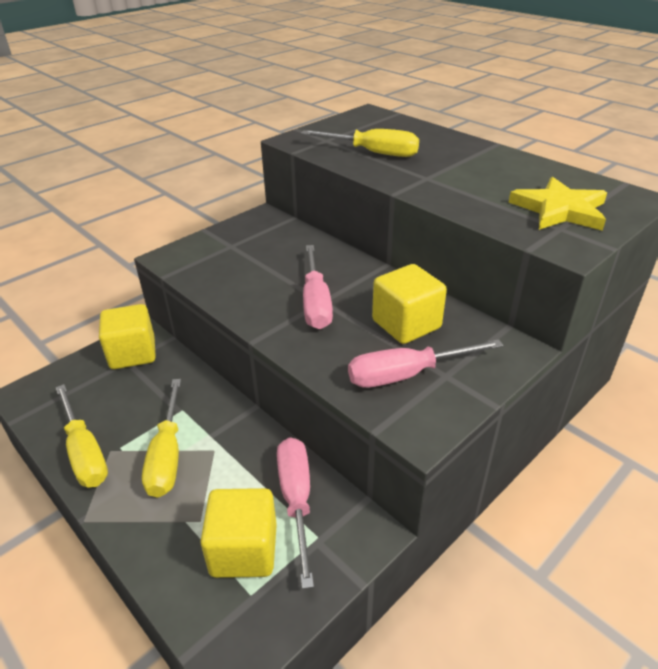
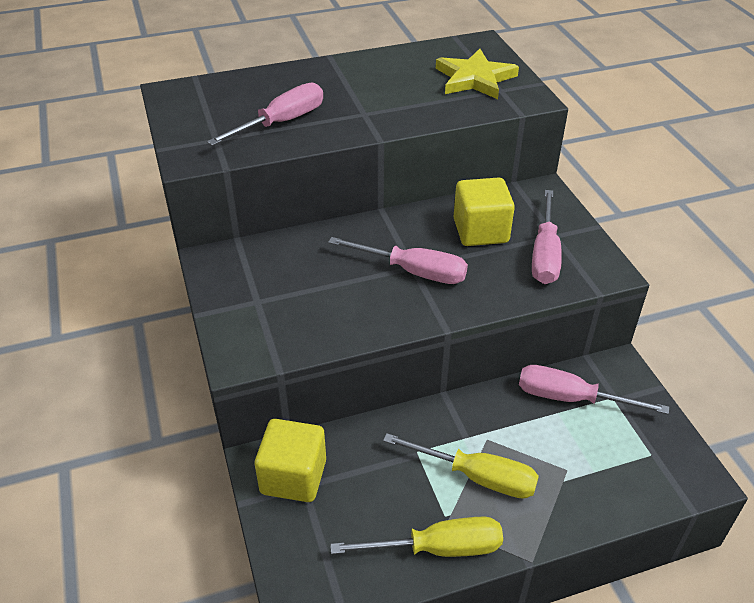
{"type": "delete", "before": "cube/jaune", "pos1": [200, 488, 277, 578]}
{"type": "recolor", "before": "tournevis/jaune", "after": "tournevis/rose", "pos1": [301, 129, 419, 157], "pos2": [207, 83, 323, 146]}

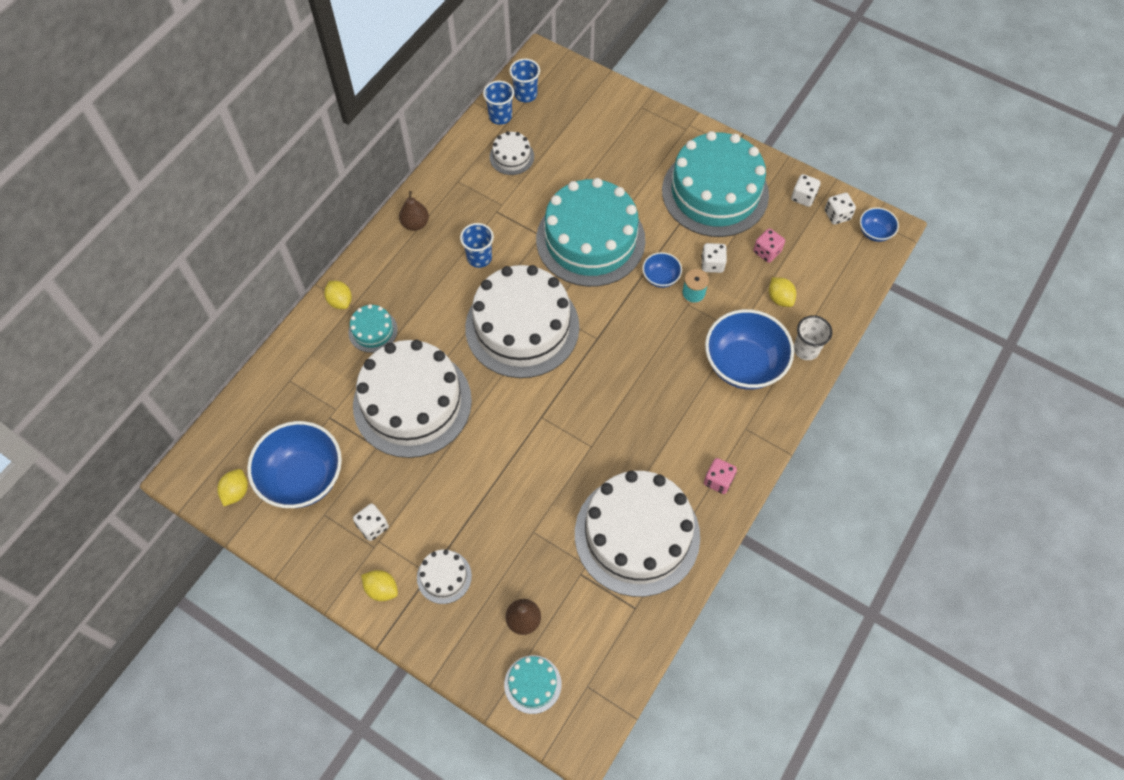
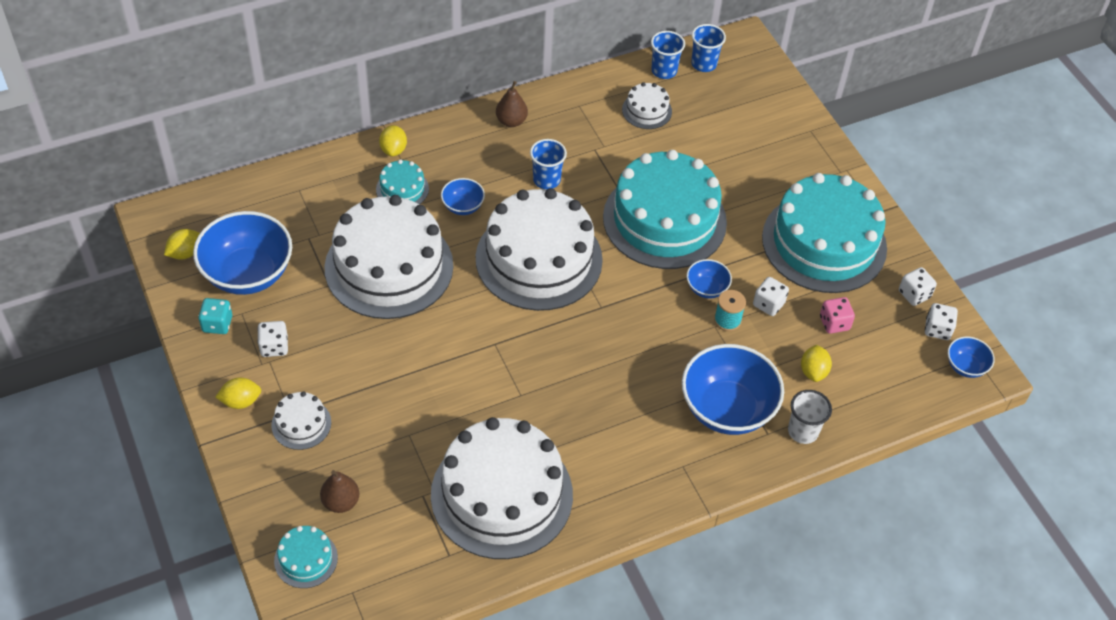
{"type": "rotate", "before": "citron/jaune", "pos1": [361, 570, 398, 601], "pos2": [216, 377, 261, 409], "turn": -75}
{"type": "delete", "before": "dé/rose", "pos1": [704, 458, 737, 494]}
{"type": "insert", "after": "dé/turquoise", "pos2": [198, 298, 232, 334]}
{"type": "insert", "after": "bol/bleu", "pos2": [441, 178, 485, 215]}

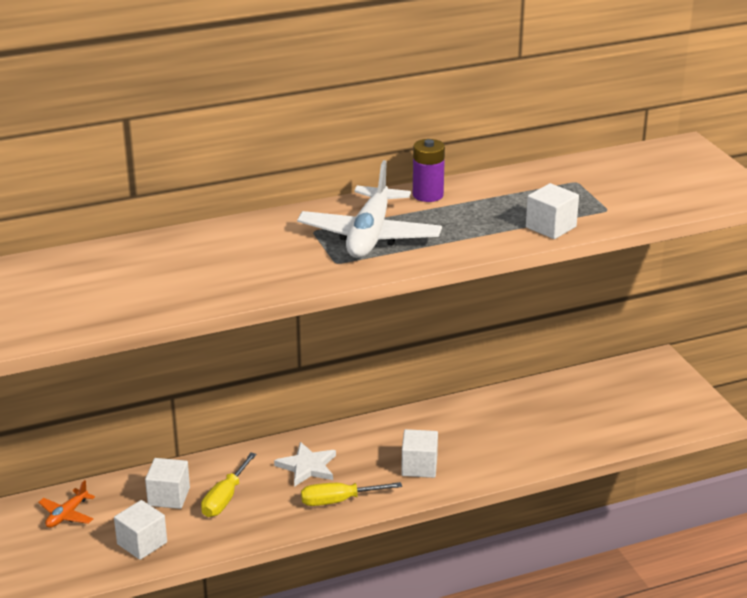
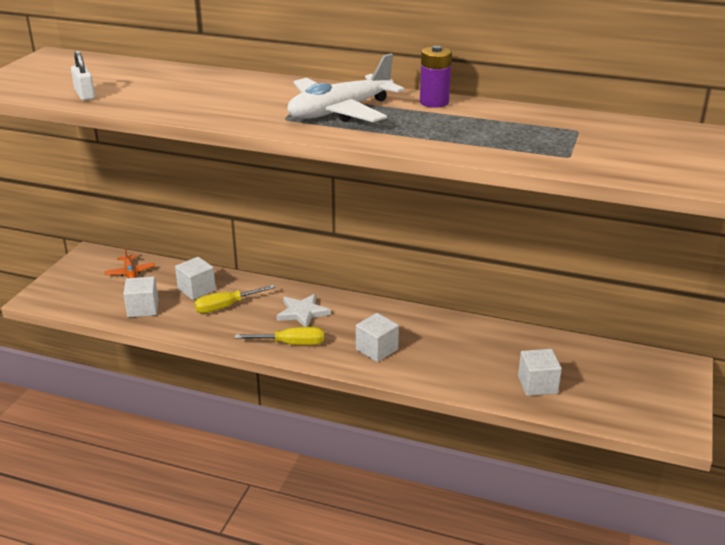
{"type": "rotate", "before": "avion/orange", "pos1": [38, 480, 95, 528], "pos2": [104, 247, 155, 278], "turn": -90}
{"type": "rotate", "before": "tournevis/jaune", "pos1": [301, 482, 402, 506], "pos2": [235, 327, 324, 345], "turn": 150}
{"type": "move", "before": "cube/blanc", "pos1": [526, 183, 579, 239], "pos2": [518, 349, 562, 396]}
{"type": "insert", "after": "cadenas/blanc", "pos2": [71, 50, 95, 101]}

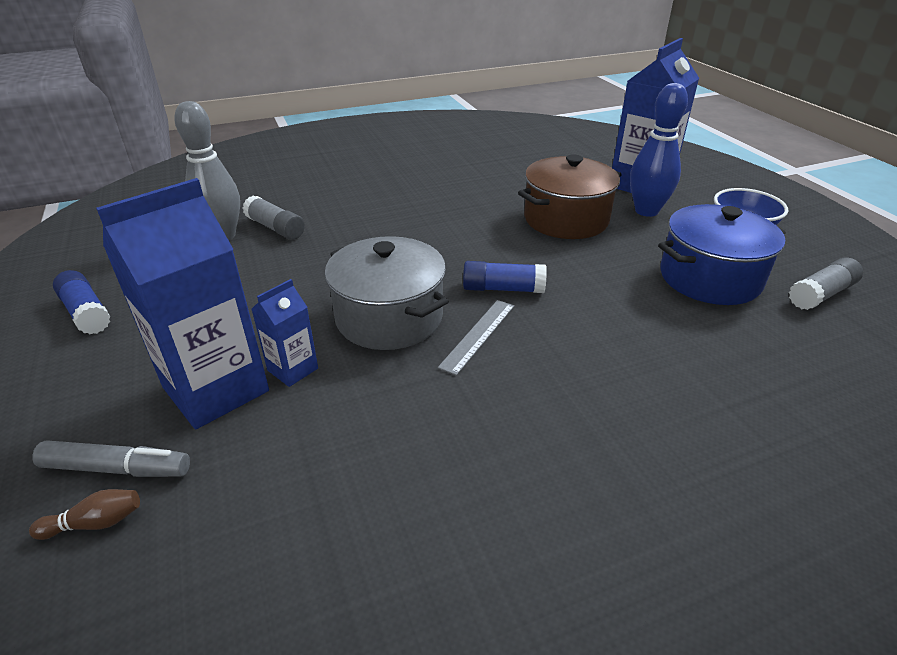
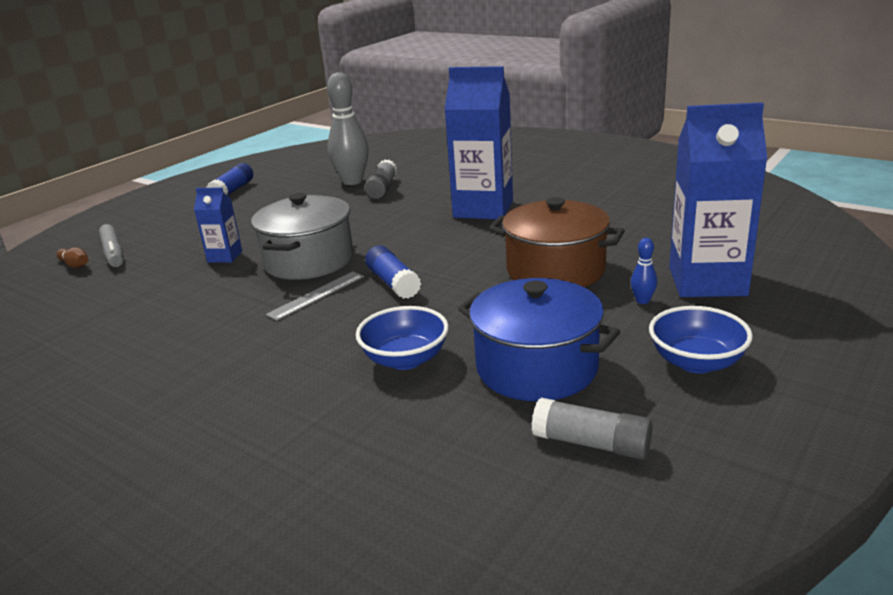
{"type": "move", "before": "brique de lait/bleu", "pos1": [96, 178, 269, 429], "pos2": [444, 66, 513, 219]}
{"type": "rotate", "before": "règle/gris", "pos1": [438, 300, 514, 376], "pos2": [266, 272, 364, 321], "turn": -45}
{"type": "resize", "before": "quille/bleu", "pos1": [630, 83, 688, 217], "pos2": [631, 238, 657, 304], "scale": 0.43}
{"type": "insert", "after": "bol/bleu", "pos2": [356, 306, 449, 370]}

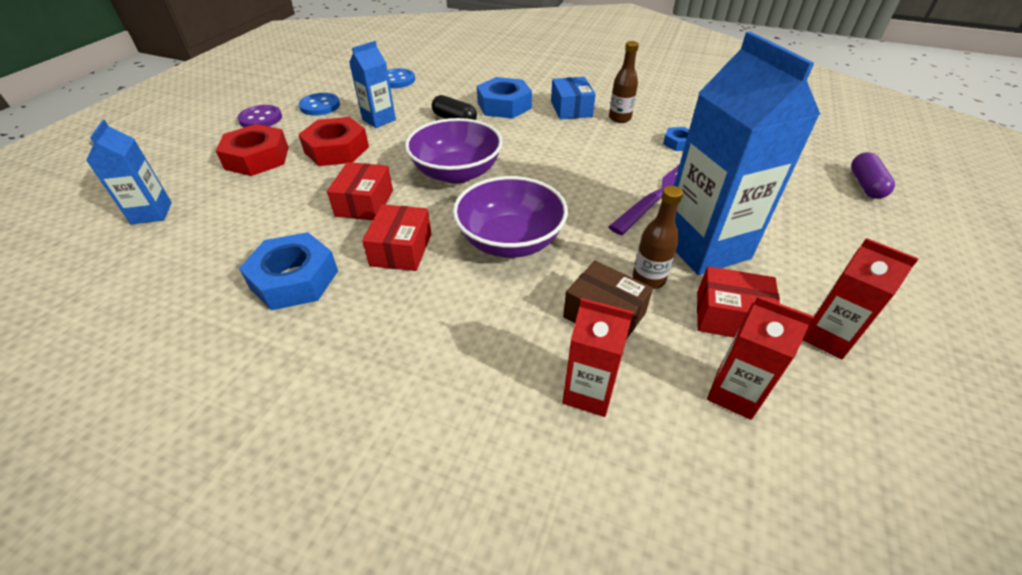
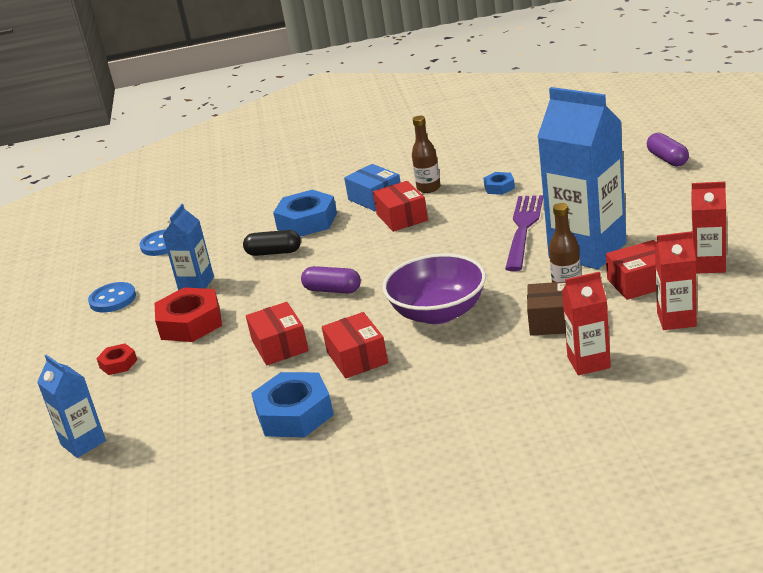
{"type": "resize", "before": "écrou/rouge", "pos1": [216, 124, 289, 176], "pos2": [96, 343, 137, 375], "scale": 0.52}
{"type": "delete", "before": "bouton/violet", "pos1": [237, 105, 282, 127]}
{"type": "replace", "before": "bol/violet", "after": "gélule/violet", "pos1": [405, 118, 503, 184], "pos2": [301, 266, 361, 293]}
{"type": "insert", "after": "boîte/rouge", "pos2": [373, 181, 428, 232]}

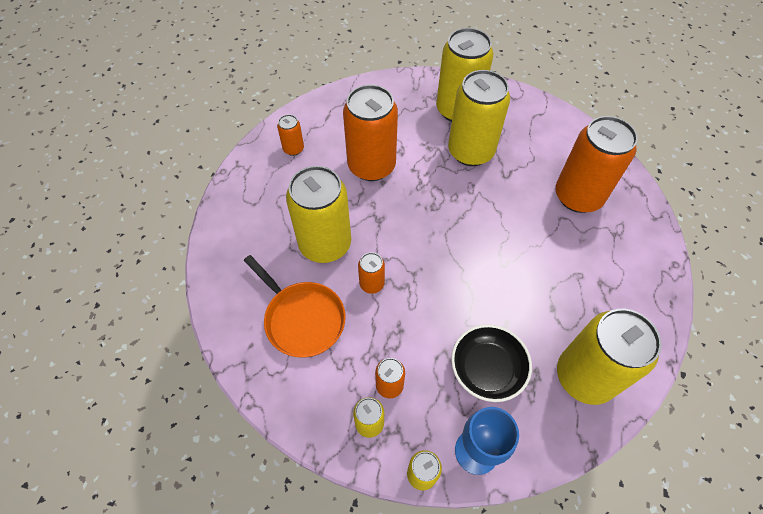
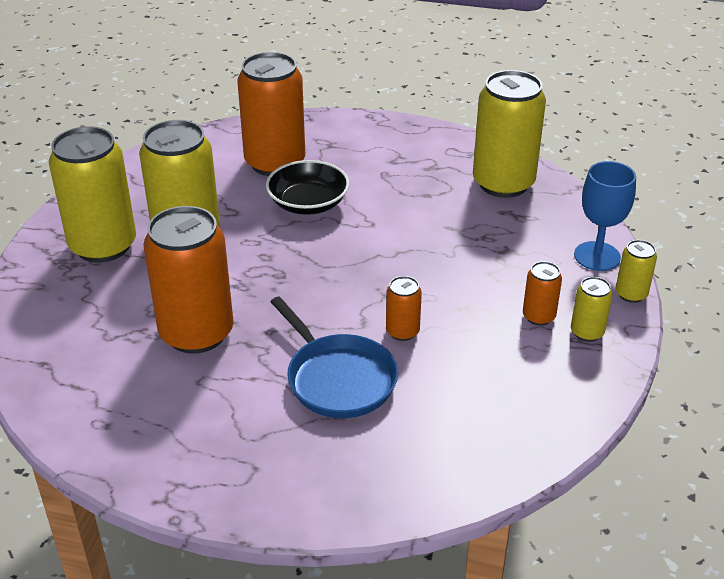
{"type": "delete", "before": "poêle/orange", "pos1": [244, 255, 346, 357]}
{"type": "delete", "before": "canette/orange", "pos1": [277, 114, 304, 156]}
{"type": "replace", "before": "canette/jaune", "after": "poêle/bleu", "pos1": [286, 166, 351, 263], "pos2": [271, 296, 398, 418]}
{"type": "move", "before": "bol/noir", "pos1": [451, 324, 532, 402], "pos2": [266, 160, 350, 215]}

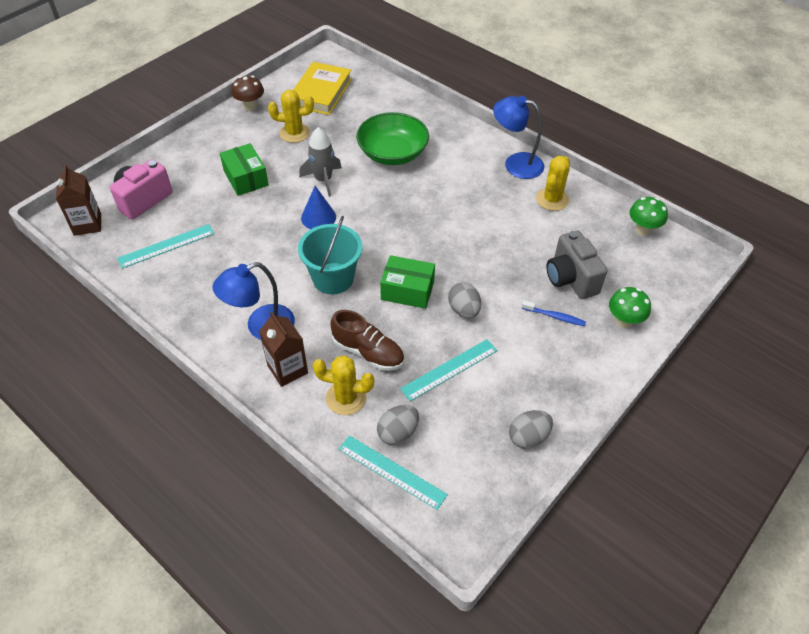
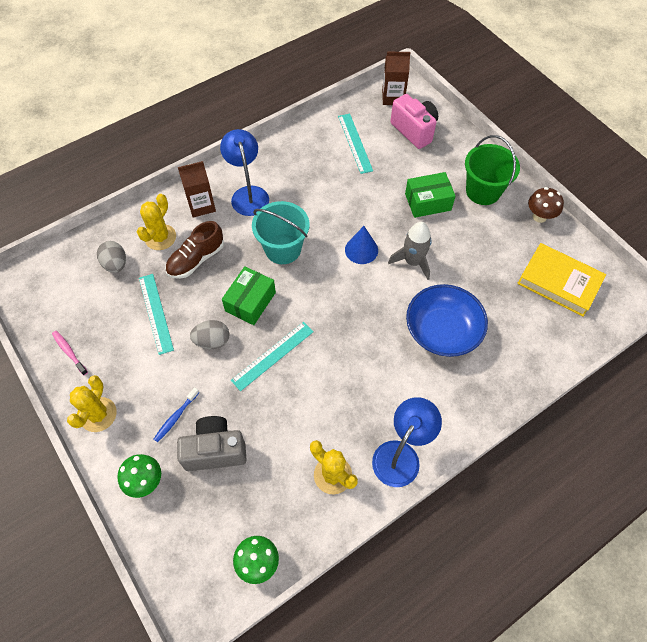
{"type": "move", "before": "cactus/jaune", "pos1": [268, 90, 314, 143], "pos2": [67, 375, 117, 432]}
{"type": "move", "before": "règle/turquoise", "pos1": [338, 435, 448, 510], "pos2": [231, 322, 314, 391]}
{"type": "recolor", "before": "bol/vert", "after": "bol/bleu", "pos1": [356, 112, 429, 165], "pos2": [406, 284, 488, 357]}
{"type": "replace", "before": "œuf/gris", "after": "brosse à dents/rose", "pos1": [509, 410, 553, 449], "pos2": [52, 331, 88, 375]}
{"type": "insert", "after": "seau/vert", "pos2": [465, 135, 520, 205]}

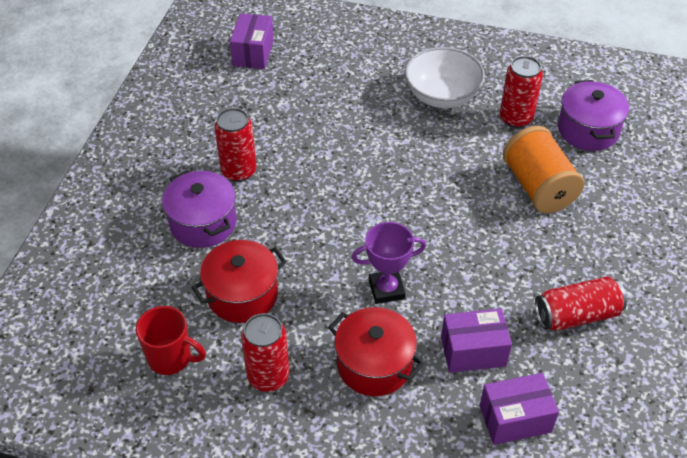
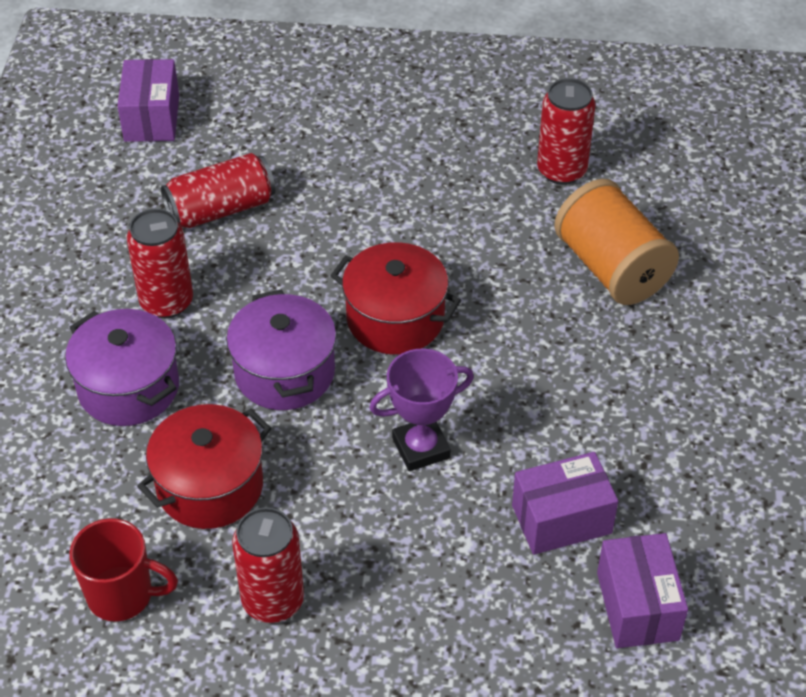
{"type": "move", "before": "marmite/rouge", "pos1": [328, 307, 424, 396], "pos2": [330, 242, 461, 355]}
{"type": "delete", "before": "bol/blanc", "pos1": [405, 47, 485, 108]}
{"type": "rotate", "before": "boîte/violet", "pos1": [479, 373, 559, 445], "pos2": [597, 533, 688, 648], "turn": -75}
{"type": "move", "before": "canette/rouge", "pos1": [535, 276, 627, 331], "pos2": [161, 153, 275, 228]}
{"type": "move", "before": "marmite/violet", "pos1": [558, 80, 629, 151], "pos2": [226, 289, 336, 410]}

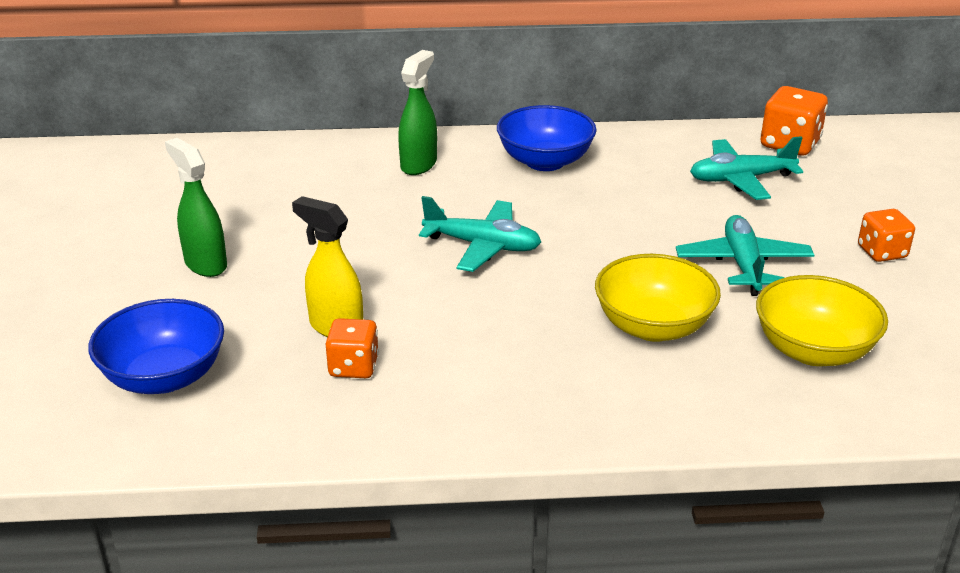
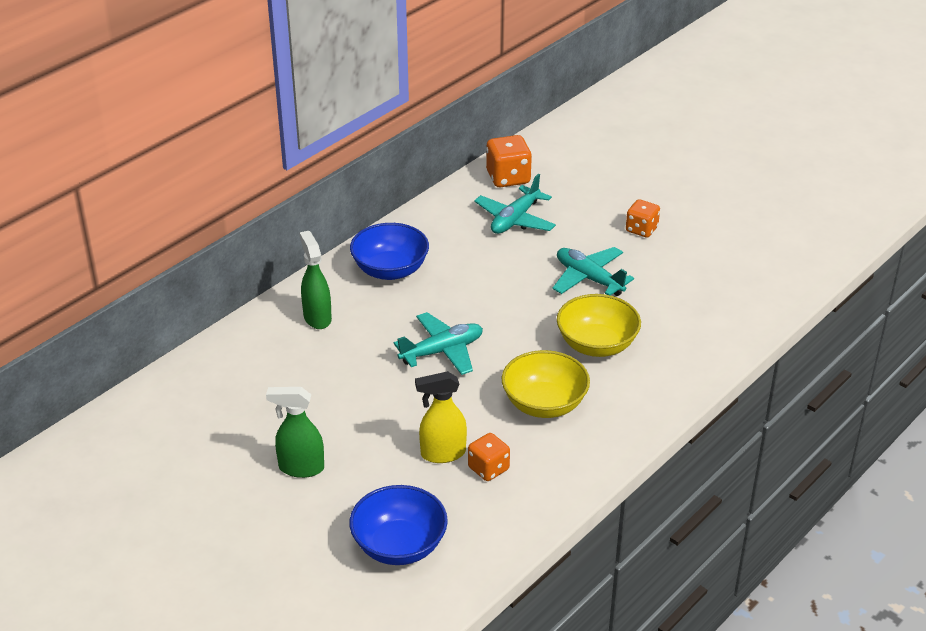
{"type": "move", "before": "bol/jaune", "pos1": [756, 275, 888, 366], "pos2": [501, 350, 590, 418]}

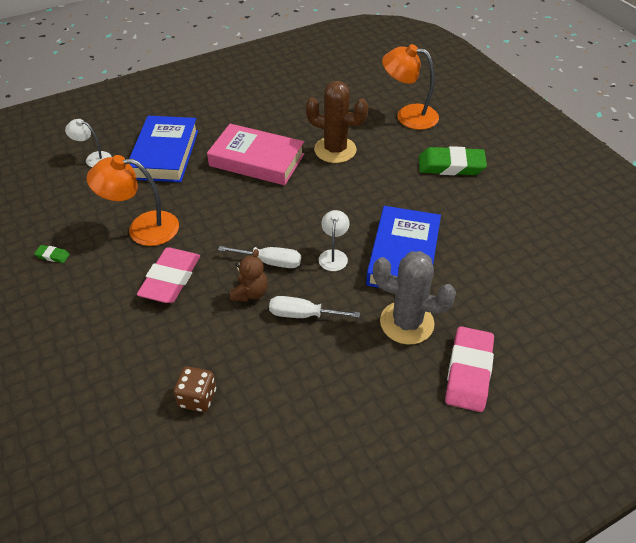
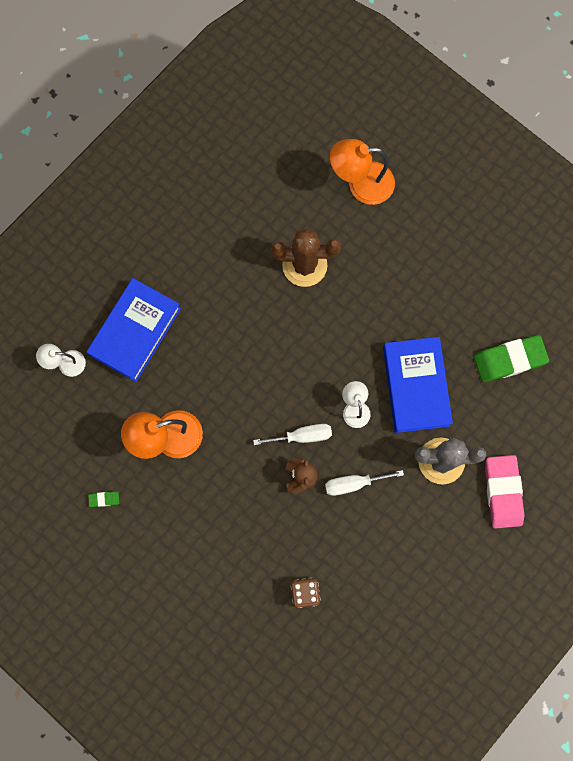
{"type": "rotate", "before": "livre/bleu", "pos1": [129, 116, 198, 182], "pos2": [87, 278, 181, 382], "turn": 45}
{"type": "delete", "before": "gomme/rose", "pos1": [137, 247, 200, 303]}
{"type": "delete", "before": "livre/rose", "pos1": [207, 124, 304, 185]}
{"type": "move", "before": "gomme/vert", "pos1": [419, 146, 487, 175], "pos2": [474, 335, 549, 382]}

